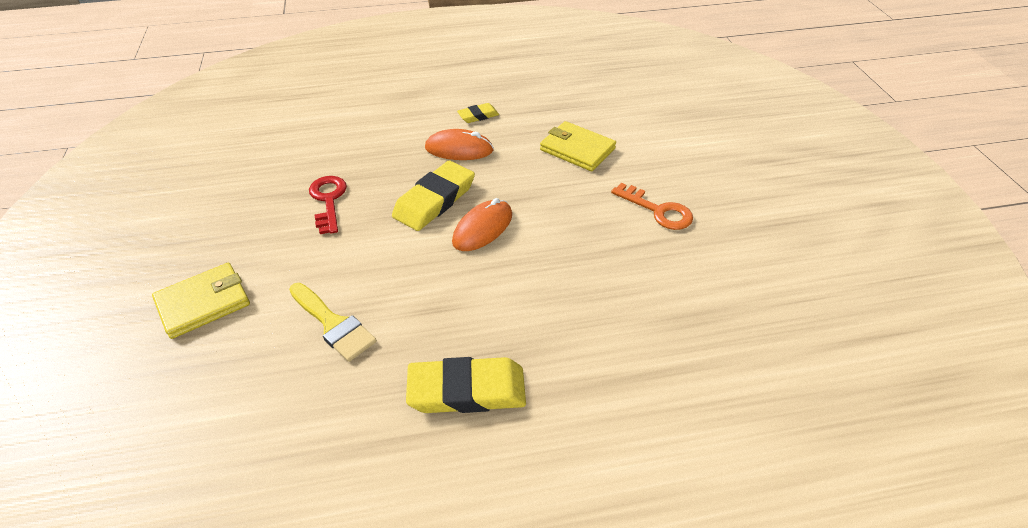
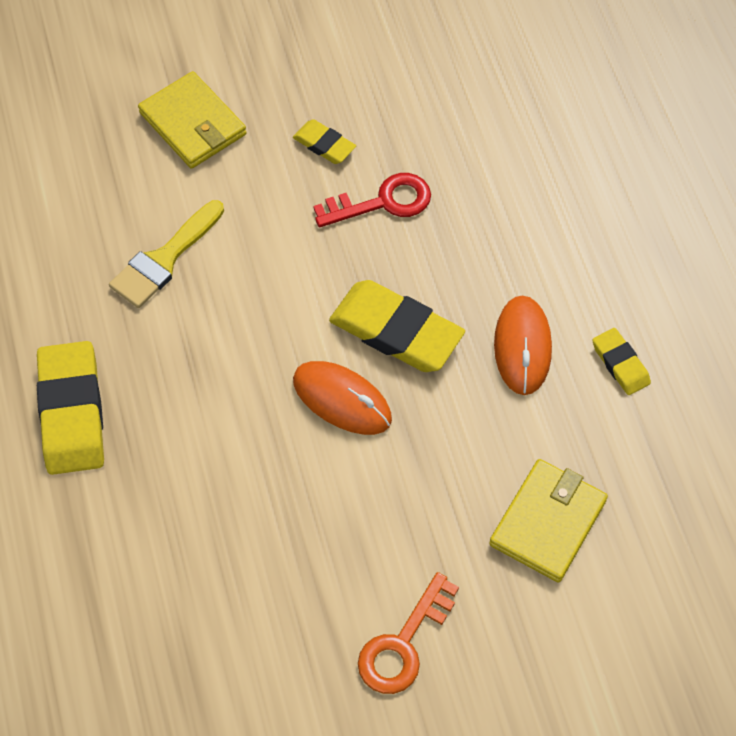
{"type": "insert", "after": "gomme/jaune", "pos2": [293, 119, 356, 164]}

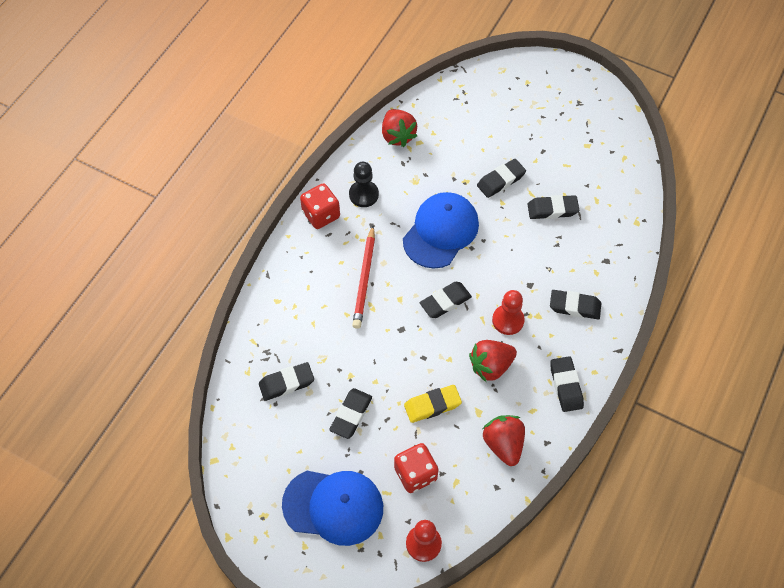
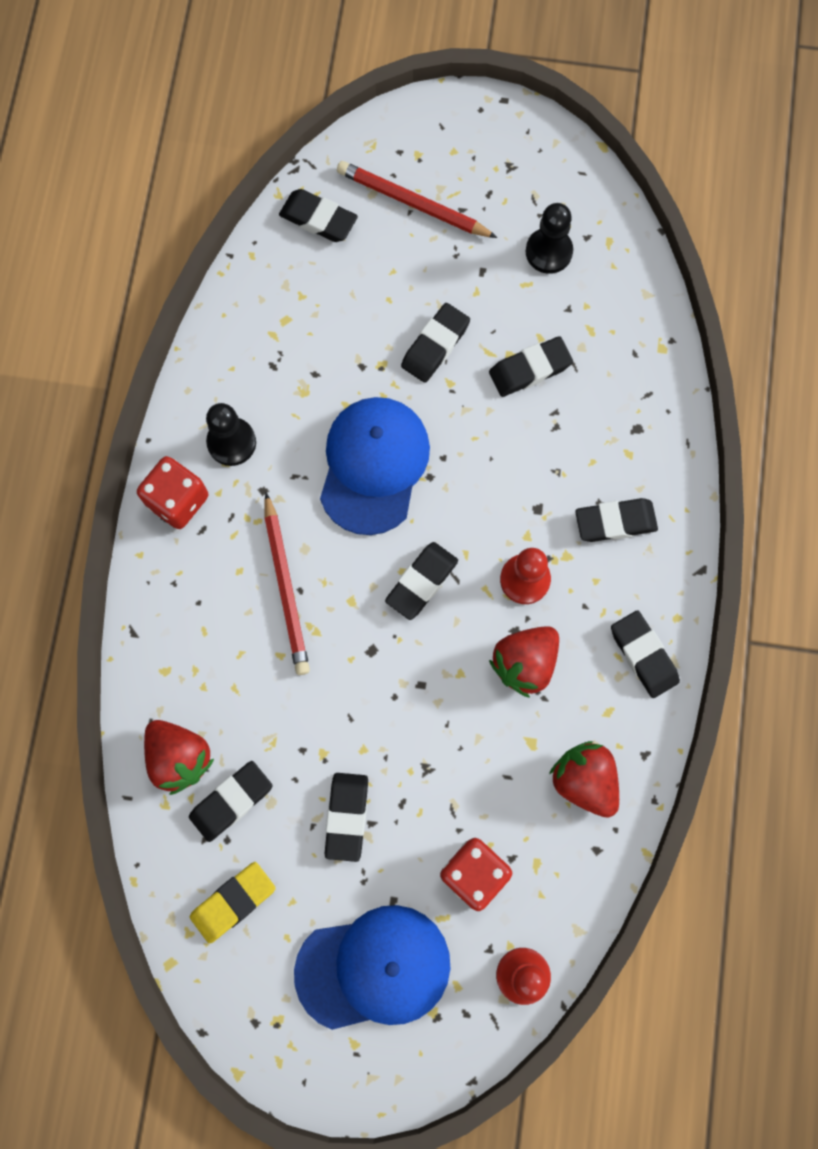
{"type": "move", "before": "fraise/rouge", "pos1": [382, 109, 417, 147], "pos2": [144, 720, 214, 795]}
{"type": "move", "before": "gomme/jaune", "pos1": [404, 385, 462, 423], "pos2": [190, 862, 276, 944]}
{"type": "insert", "after": "gomme/noir", "pos2": [279, 189, 358, 242]}
{"type": "insert", "after": "crayon/rouge", "pos2": [337, 161, 498, 238]}
{"type": "insert", "after": "pion/noir", "pos2": [526, 203, 573, 274]}

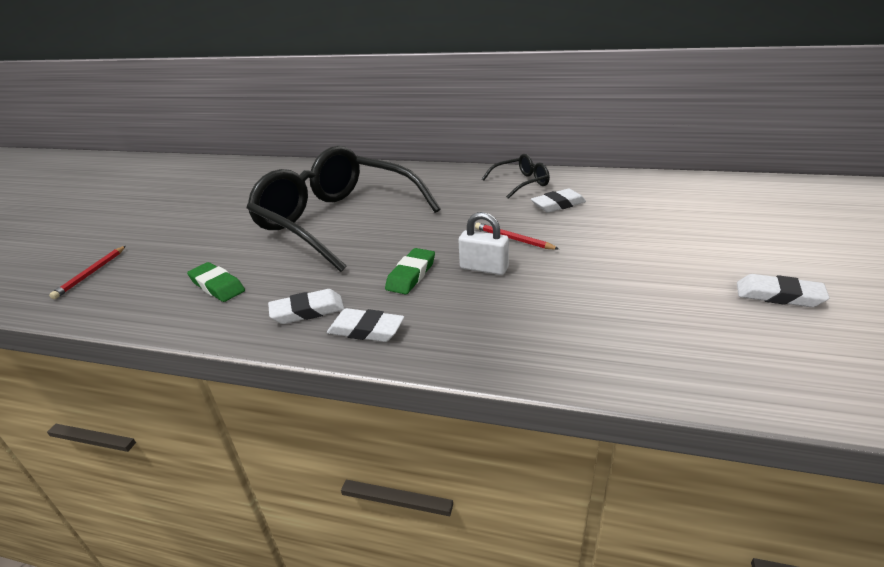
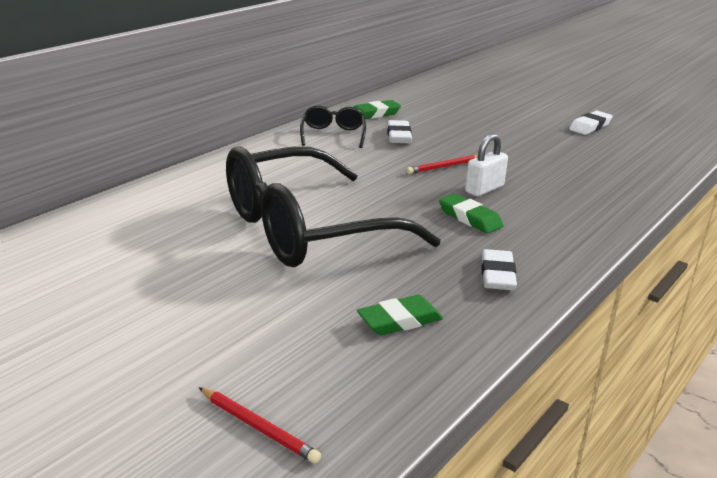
{"type": "delete", "before": "gomme/blanc", "pos1": [327, 308, 404, 342]}
{"type": "insert", "after": "gomme/vert", "pos2": [354, 100, 401, 119]}

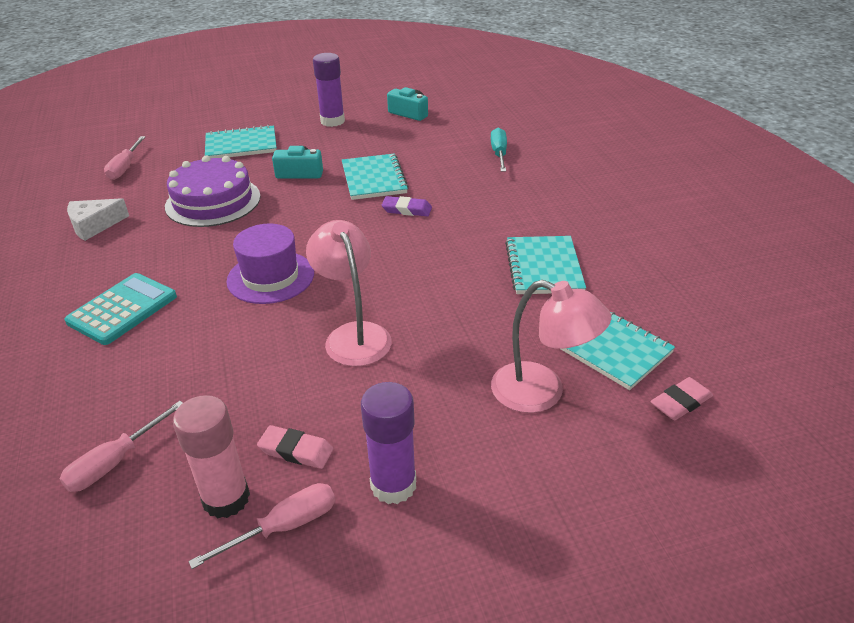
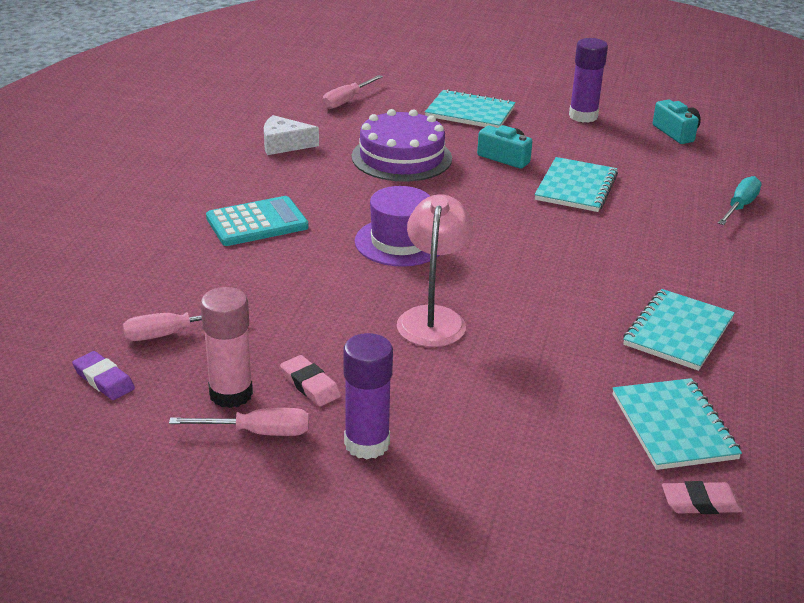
{"type": "move", "before": "gomme/violet", "pos1": [382, 196, 432, 216], "pos2": [72, 351, 135, 400]}
{"type": "delete", "before": "lampe/rose", "pos1": [491, 280, 611, 413]}

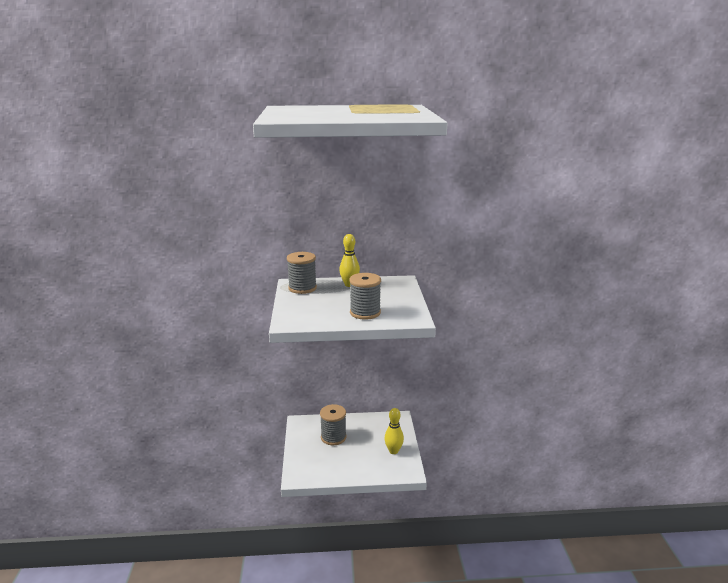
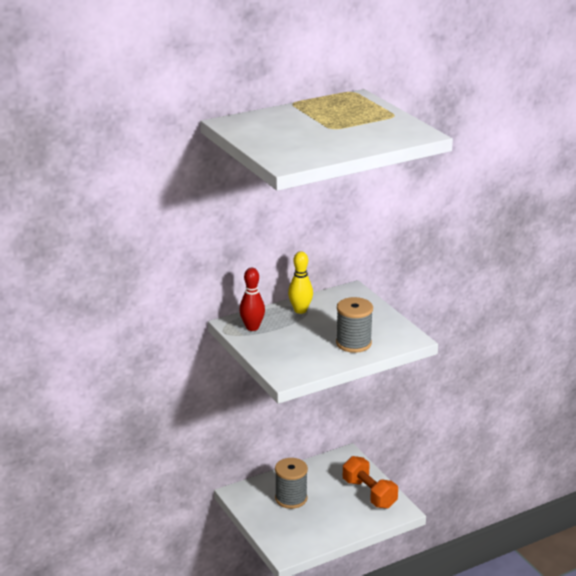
{"type": "replace", "before": "bobine/gris", "after": "quille/rouge", "pos1": [287, 252, 317, 294], "pos2": [239, 268, 265, 331]}
{"type": "replace", "before": "quille/jaune", "after": "haltère/orange", "pos1": [384, 408, 404, 454], "pos2": [343, 456, 398, 509]}

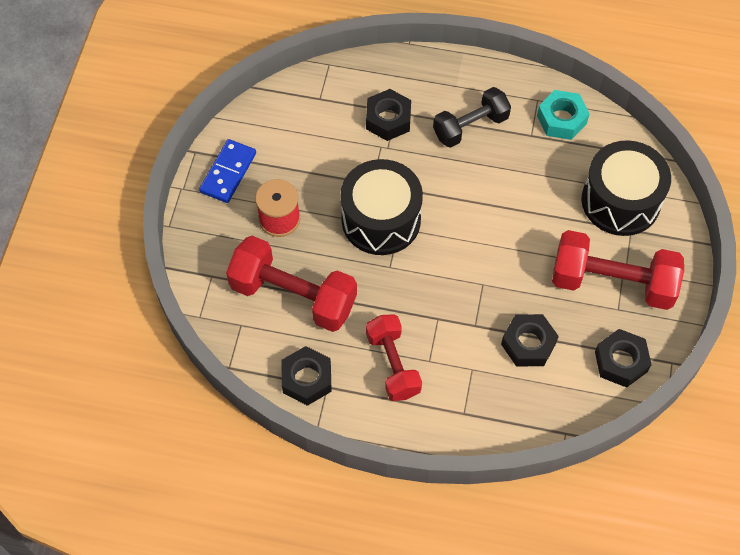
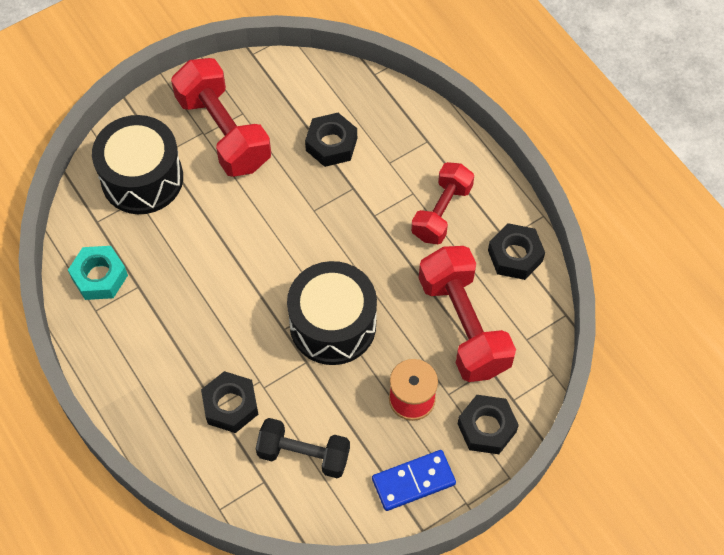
{"type": "move", "before": "haltère/noir", "pos1": [433, 87, 511, 148], "pos2": [255, 418, 350, 478]}
{"type": "move", "before": "écrou/noir", "pos1": [595, 329, 652, 388], "pos2": [458, 395, 519, 454]}

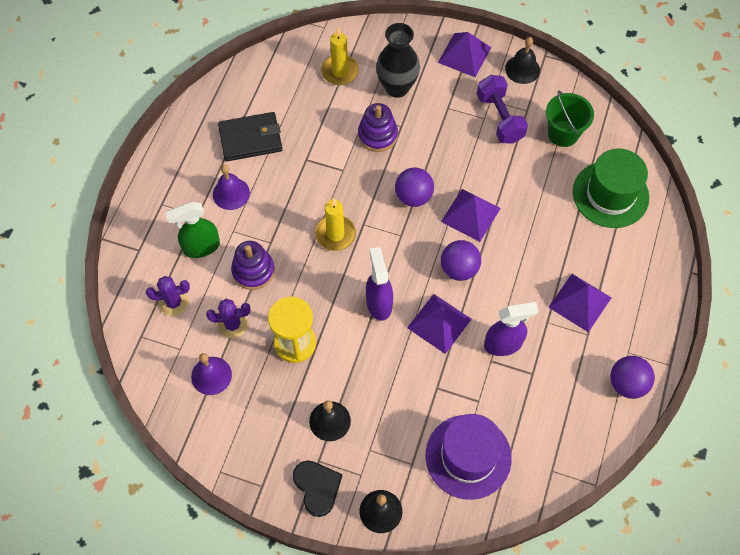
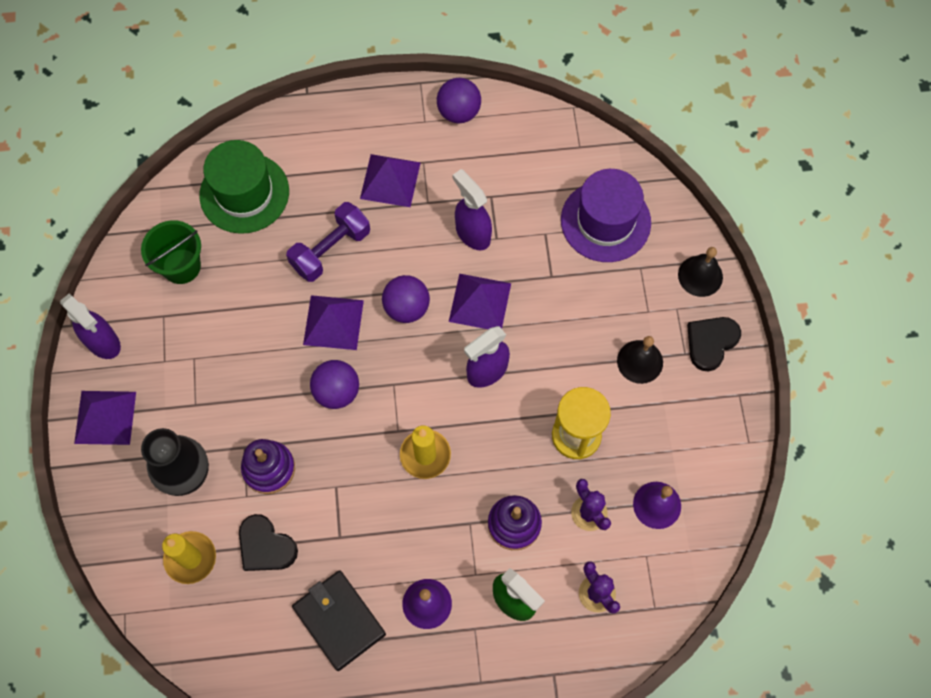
{"type": "move", "before": "haltère/violet", "pos1": [477, 75, 528, 144], "pos2": [286, 202, 370, 282]}
{"type": "replace", "before": "cloche/noir", "after": "vaporisateur/violet", "pos1": [505, 37, 540, 84], "pos2": [60, 294, 121, 359]}
{"type": "insert", "after": "cœur/noir", "pos2": [239, 514, 298, 571]}

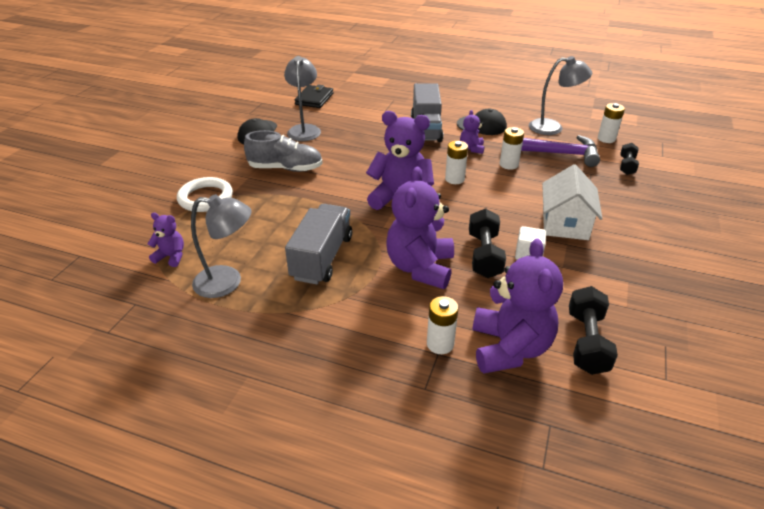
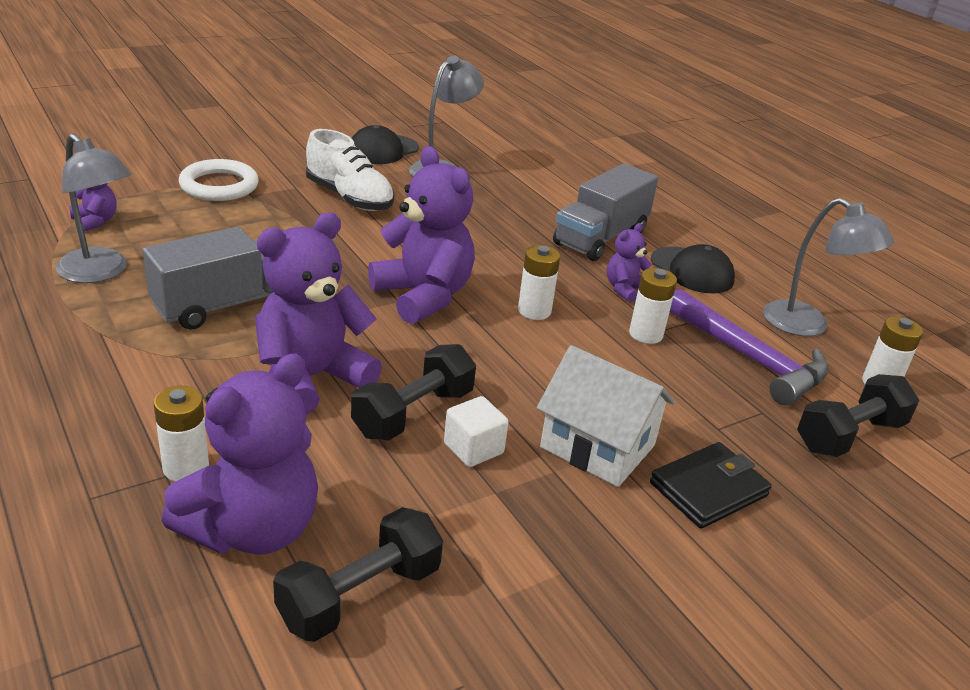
{"type": "recolor", "before": "chaussure/gris", "after": "chaussure/blanc", "pos1": [244, 130, 323, 172], "pos2": [306, 129, 394, 211]}
{"type": "move", "before": "portefeuille/noir", "pos1": [295, 84, 334, 108], "pos2": [650, 442, 772, 529]}
{"type": "rotate", "before": "maison/blanc", "pos1": [542, 164, 603, 240], "pos2": [537, 345, 675, 487], "turn": 75}
{"type": "resize", "before": "haltère/noir", "pos1": [620, 143, 639, 175], "pos2": [797, 374, 919, 457], "scale": 1.58}

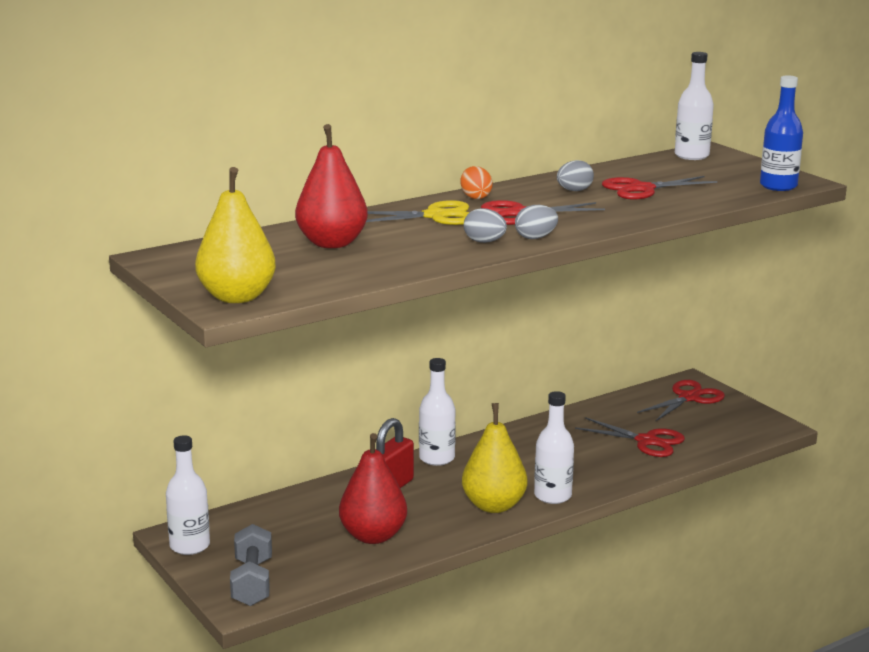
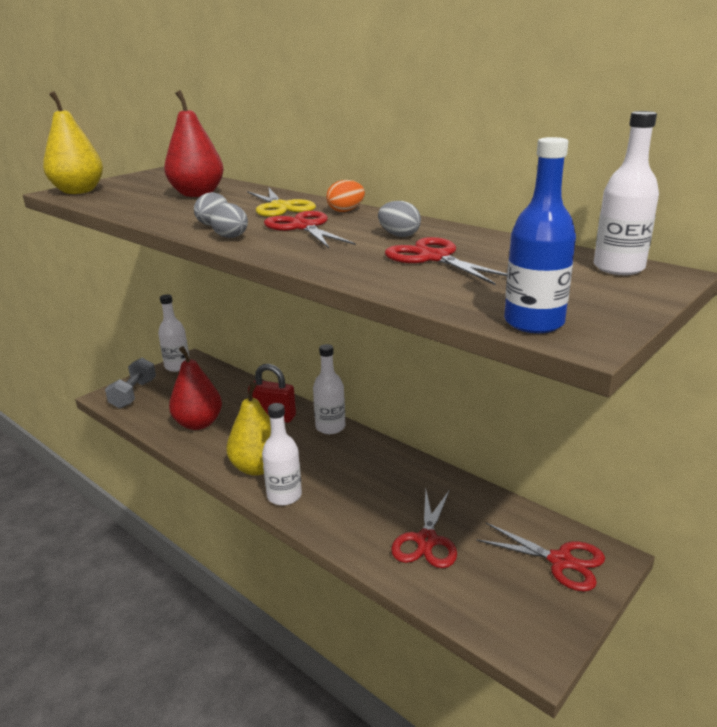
{"type": "rotate", "before": "haltère/gris", "pos1": [230, 524, 272, 606], "pos2": [105, 358, 156, 409], "turn": -60}

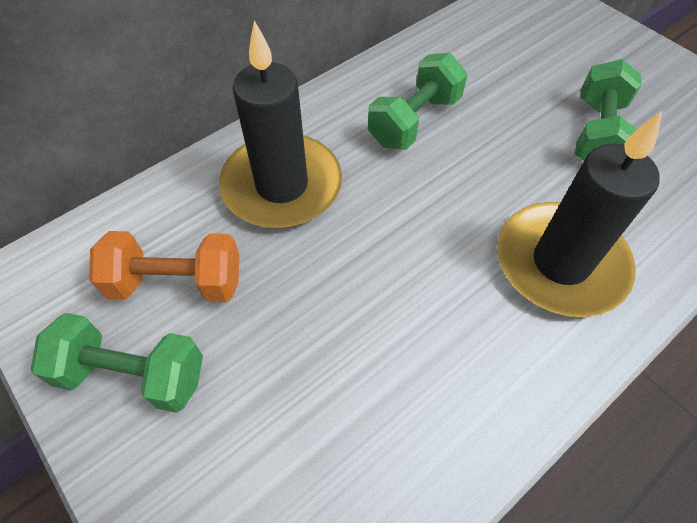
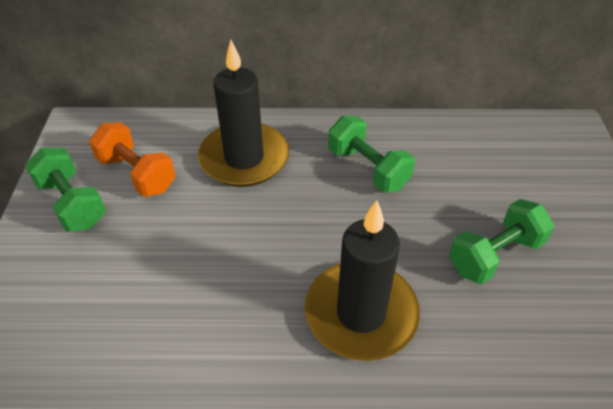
{"type": "rotate", "before": "haltère/vert", "pos1": [368, 53, 467, 150], "pos2": [328, 116, 415, 193], "turn": 60}

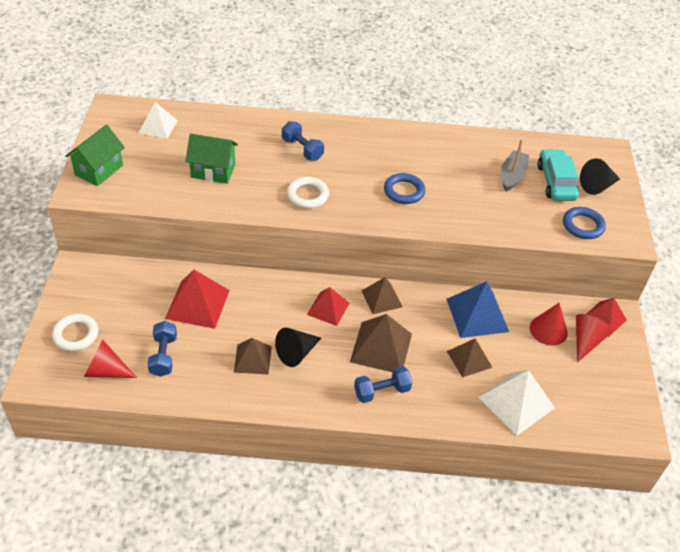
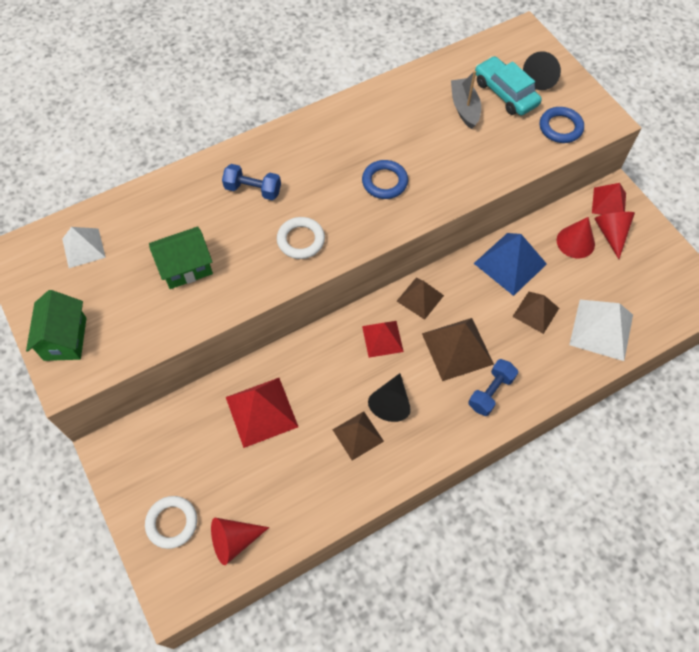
{"type": "delete", "before": "haltère/bleu", "pos1": [147, 321, 177, 377]}

